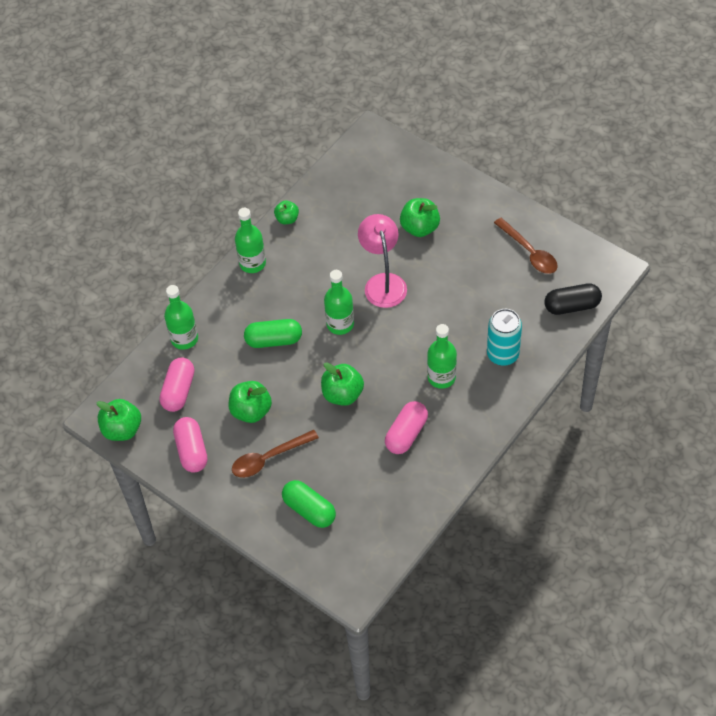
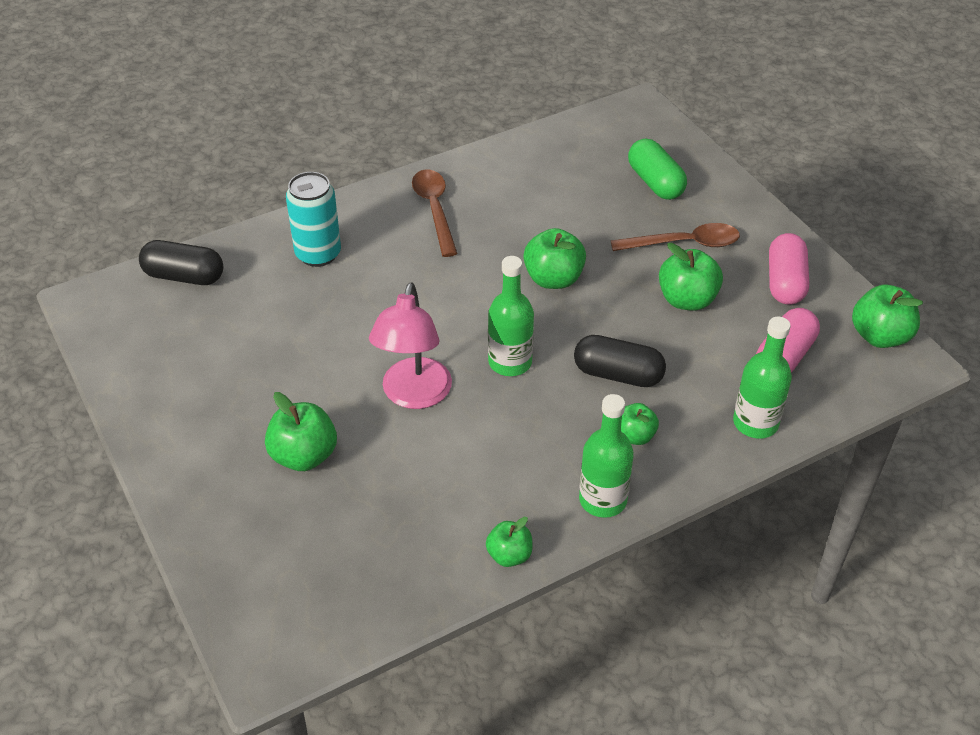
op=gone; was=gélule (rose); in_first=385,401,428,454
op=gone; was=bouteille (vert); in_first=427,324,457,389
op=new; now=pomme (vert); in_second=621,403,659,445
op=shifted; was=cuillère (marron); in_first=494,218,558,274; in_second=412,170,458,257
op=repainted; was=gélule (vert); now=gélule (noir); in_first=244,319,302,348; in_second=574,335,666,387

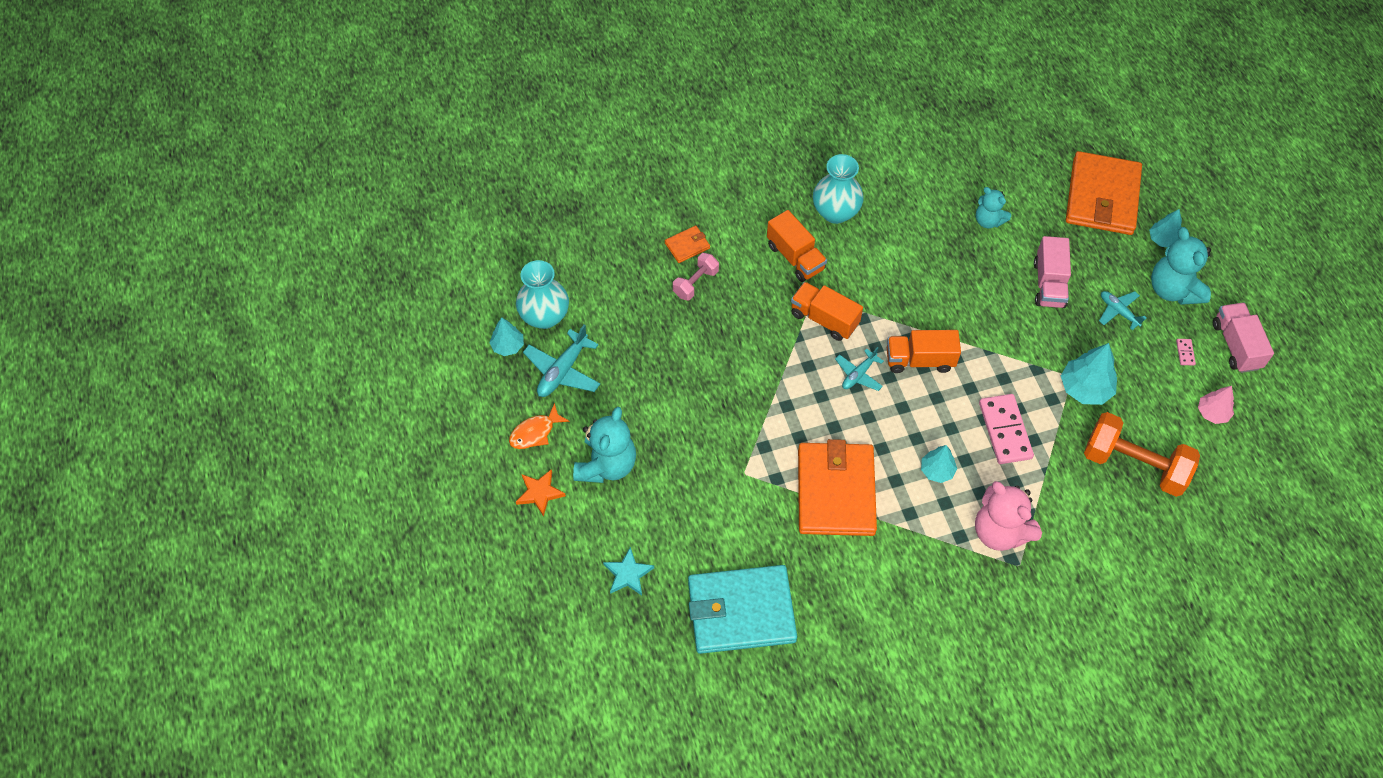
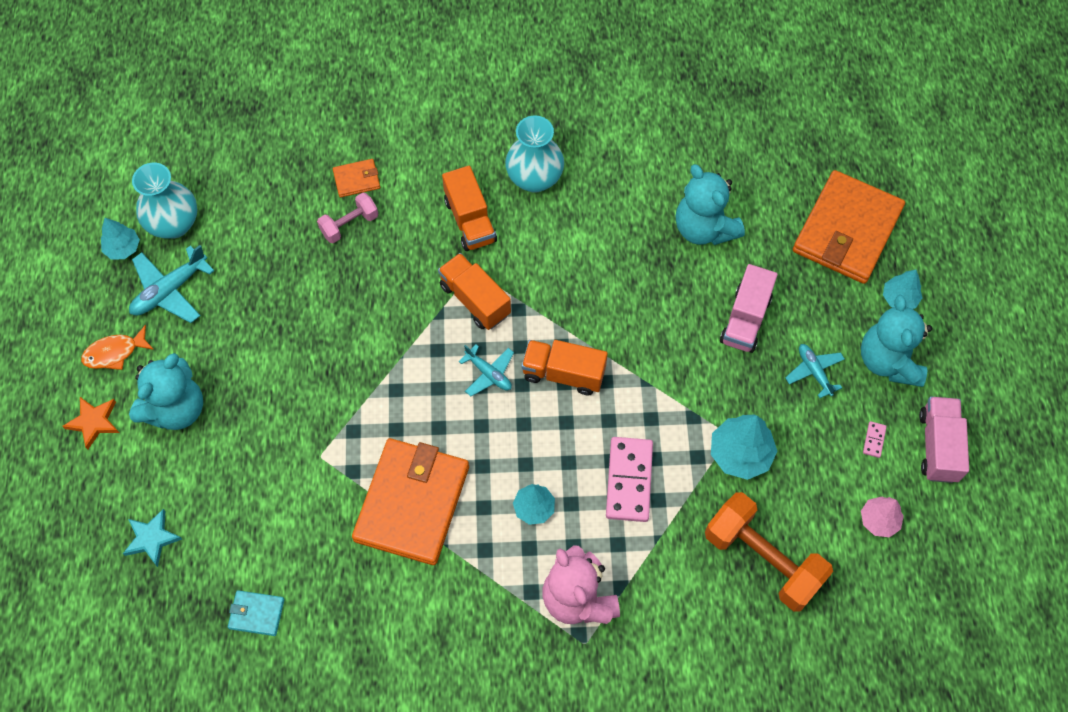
op=rotated; was=avion (turquoise); in_first=835,347,884,391; in_second=459,344,514,396; clockwise=-105
op=scaled; was=portefeuille (turquoise); in_first=688,565,797,654; in_second=228,590,285,636; ratio=0.43
op=scaled; was=ours en peluche (turquoise); in_first=976,187,1011,228; in_second=676,164,745,245; ratio=1.66

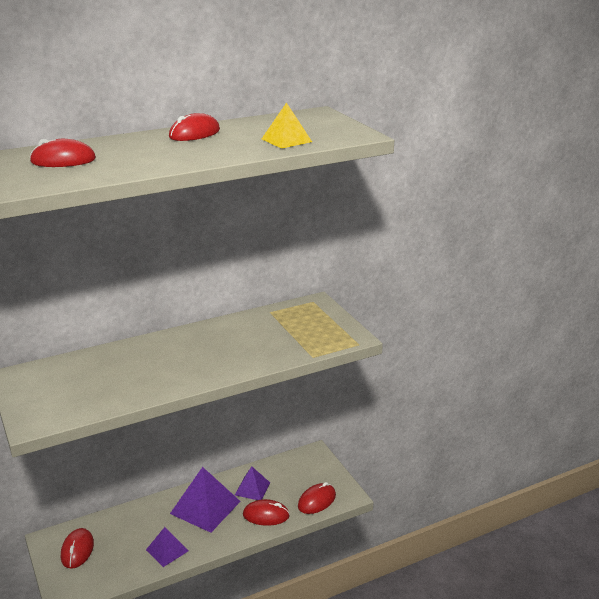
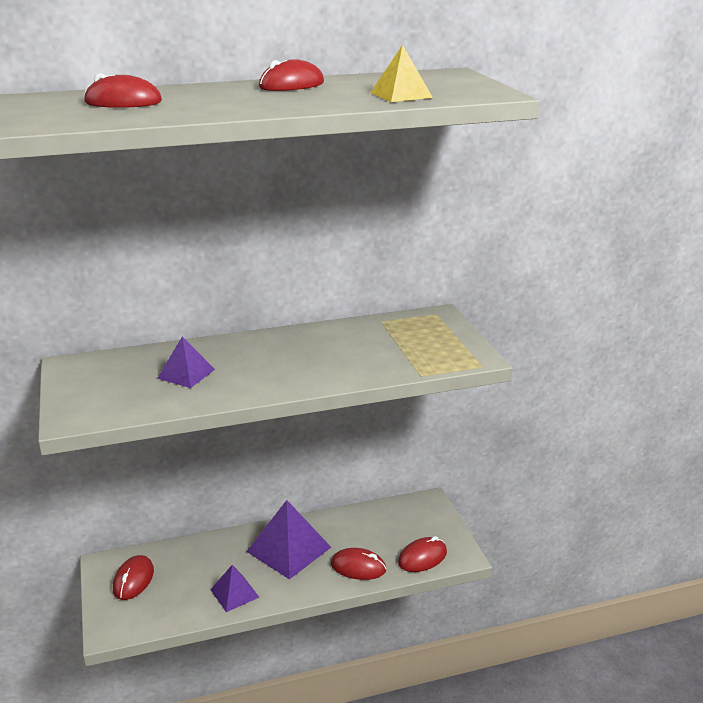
op=shifted; was=pyramide (violet); in_first=235,466,270,500; in_second=157,336,215,388

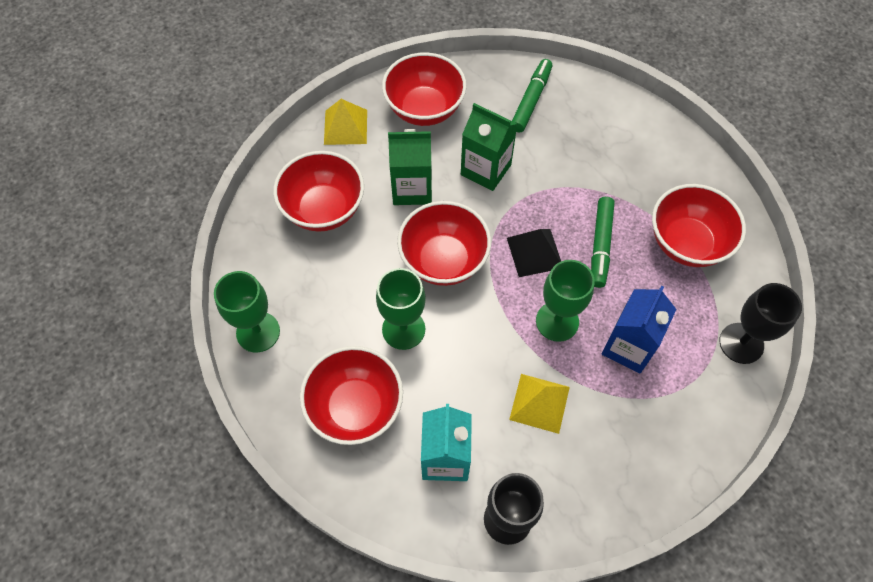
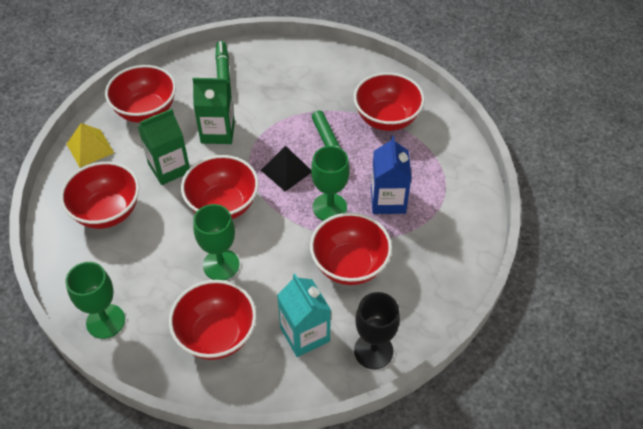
op=gone; was=verre à pied (noir); in_first=719,283,802,364
op=swapped; was=pyramide (jaune); now=bol (rouge); in_first=509,374,570,434; in_second=310,213,392,285

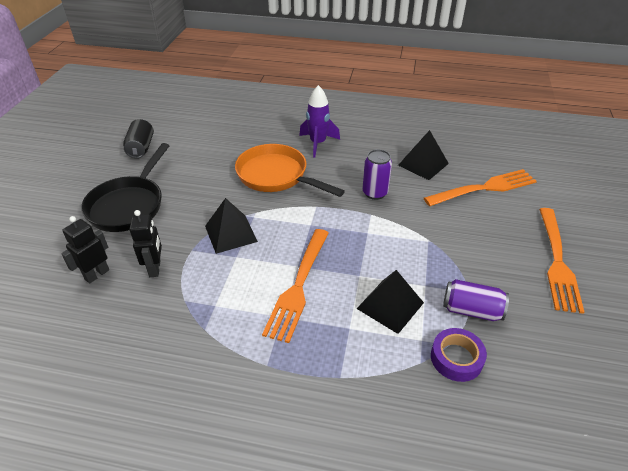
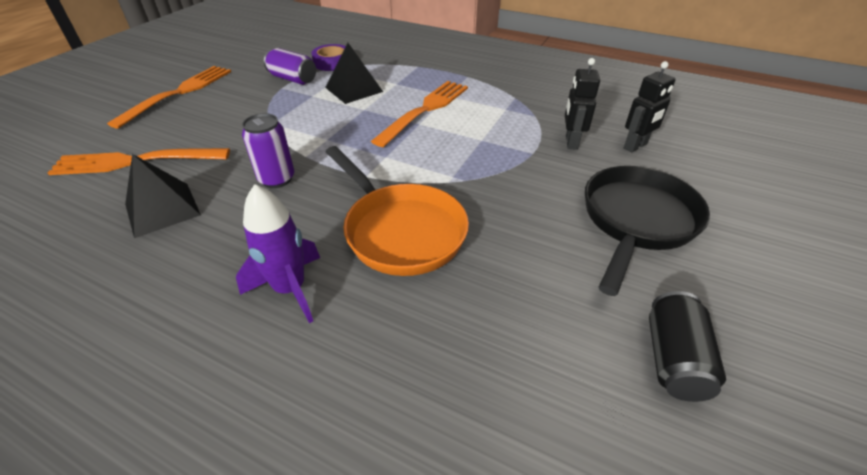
op=gone; was=pyramide (noir); in_first=205,198,258,254

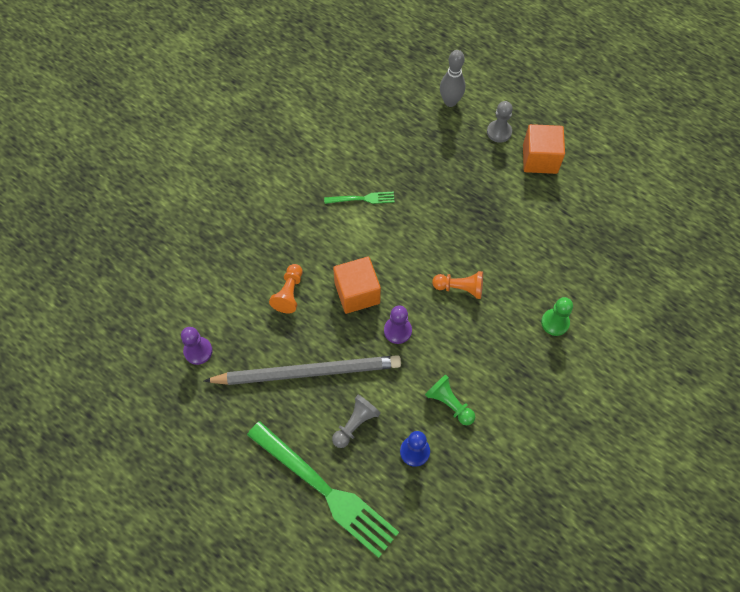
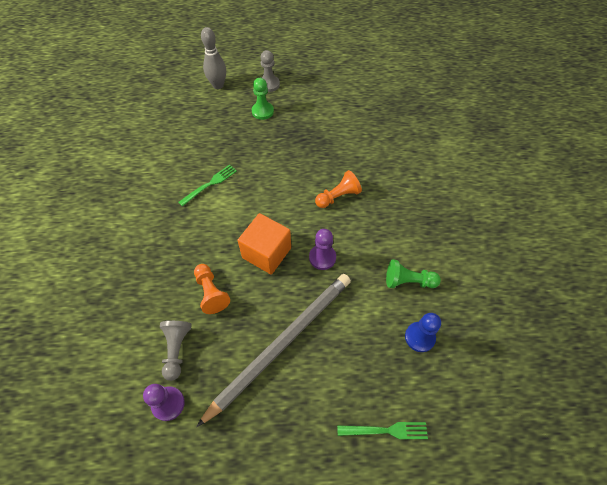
op=gone; was=cube (orange); in_first=523,124,565,174
op=shifted; was=pion (gris); in_first=332,395,381,448; in_second=160,321,192,381
op=shifted; was=pion (vert); in_first=541,297,573,336; in_second=252,78,274,120
op=scaled; was=fourchette (vert); in_first=247,421,399,558; in_second=337,422,428,439; ratio=0.46

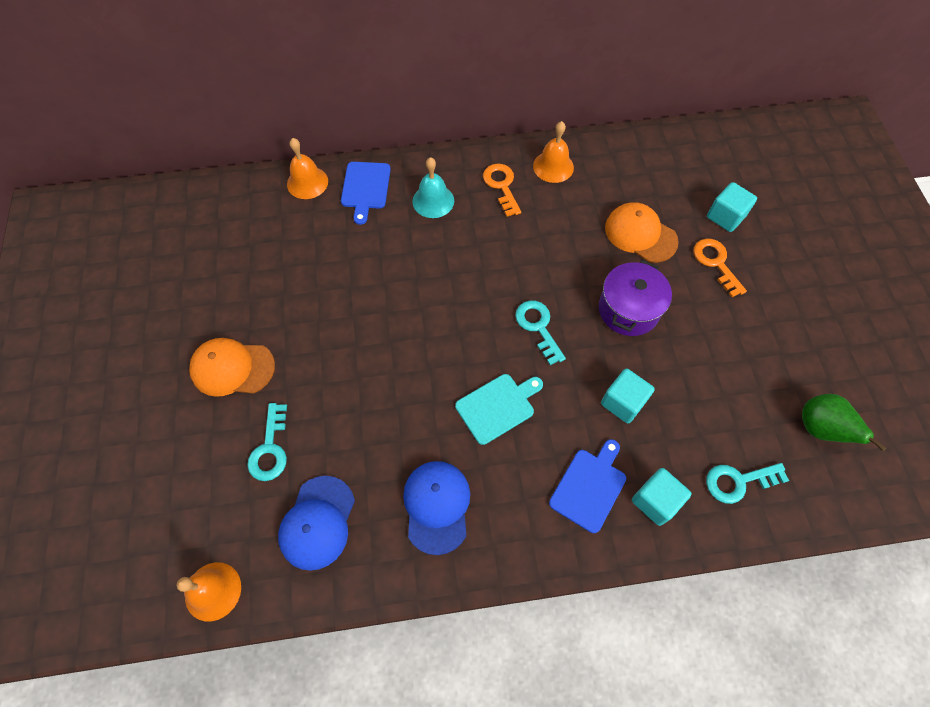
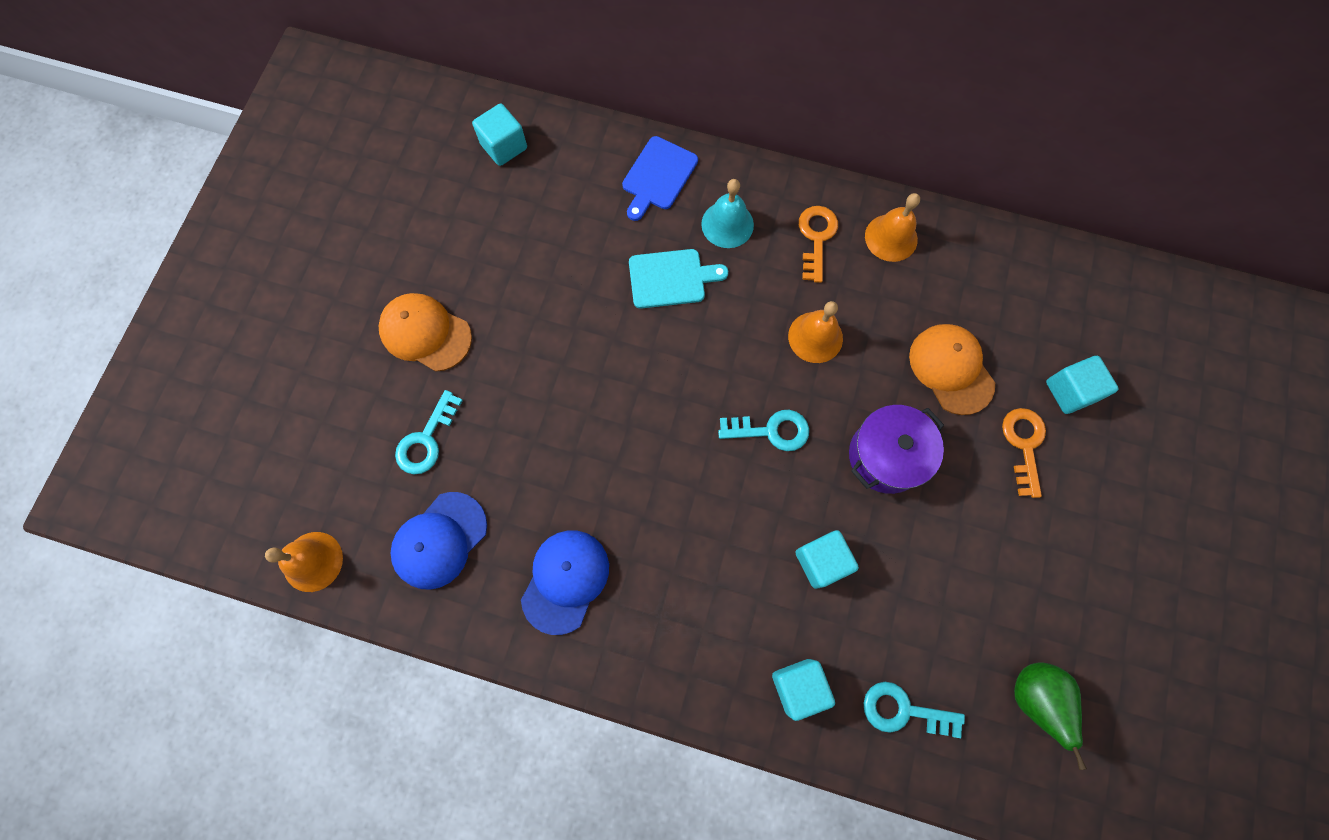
op=gone; was=planche à découper (bleu); in_first=549,439,626,533
op=new; now=cube (turquoise); in_second=472,104,527,166
op=shifted; was=cloche (orange); in_first=287,138,328,199; in_second=788,301,843,363
op=shifted; was=planche à découper (turquoise); in_first=455,374,543,445; in_second=629,249,728,309
op=rotated; was=clé (turquoise); in_first=515,300,566,365; in_second=718,410,809,451; clockwise=90

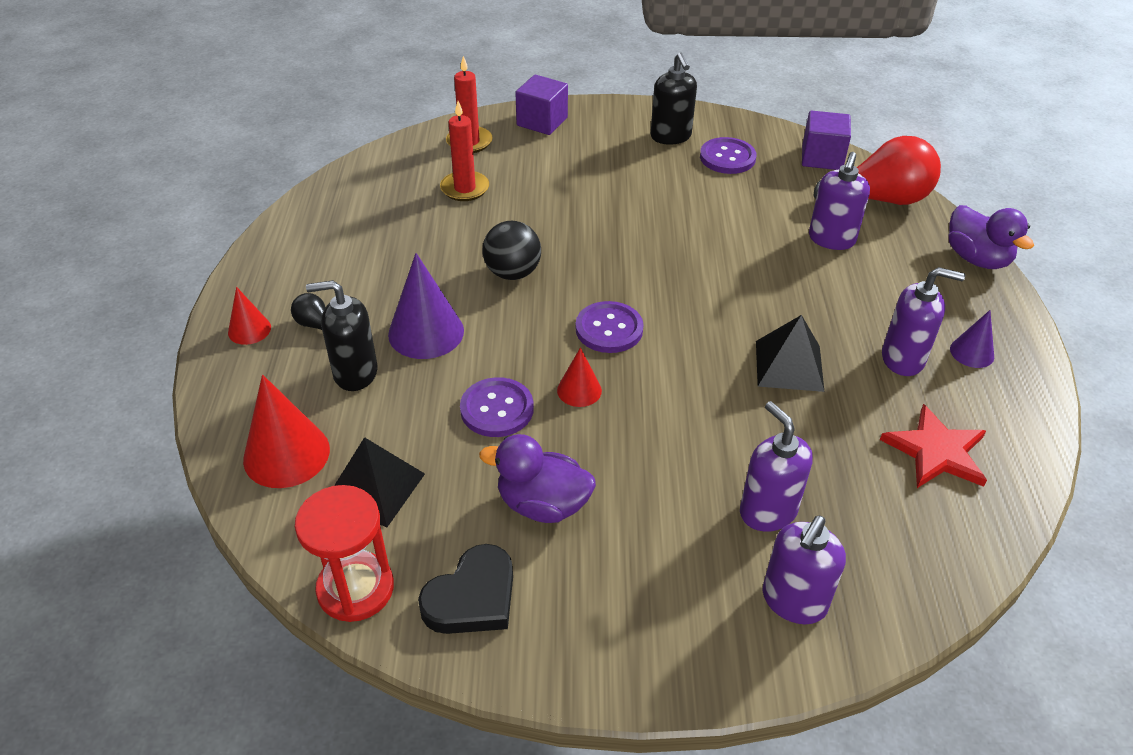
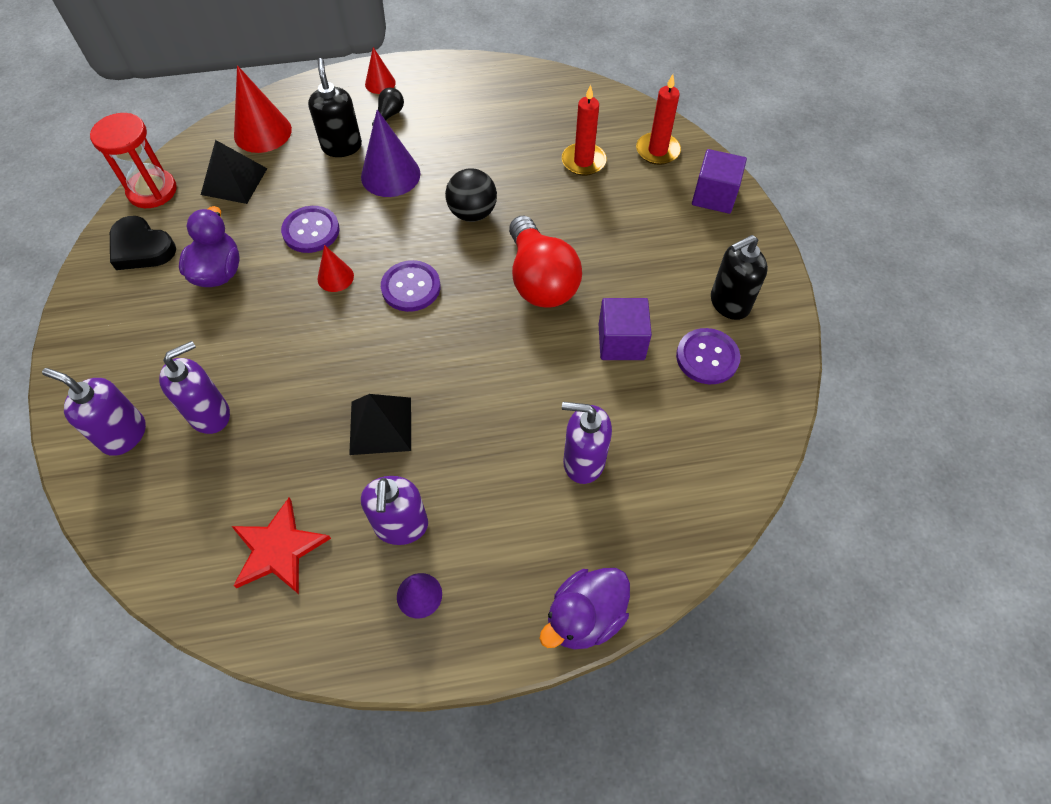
op=shifted; was=cube (violet); in_first=802,110,851,170; in_second=598,298,652,360
op=shifted; was=ampoule (rouge); in_first=813,136,941,205; in_second=509,216,582,308

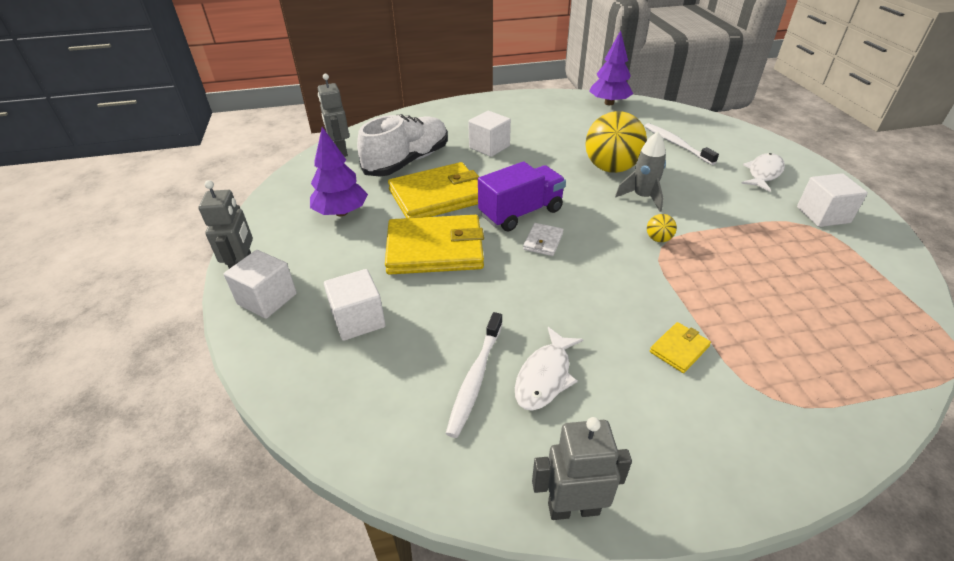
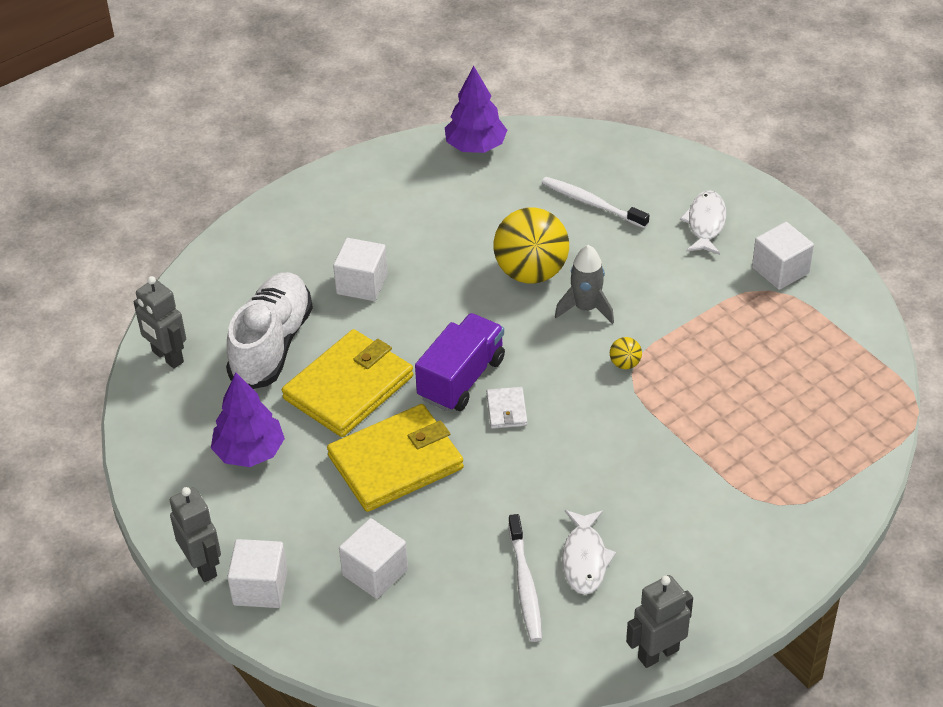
op=gone; was=portefeuille (jaune); in_first=650,322,711,373

